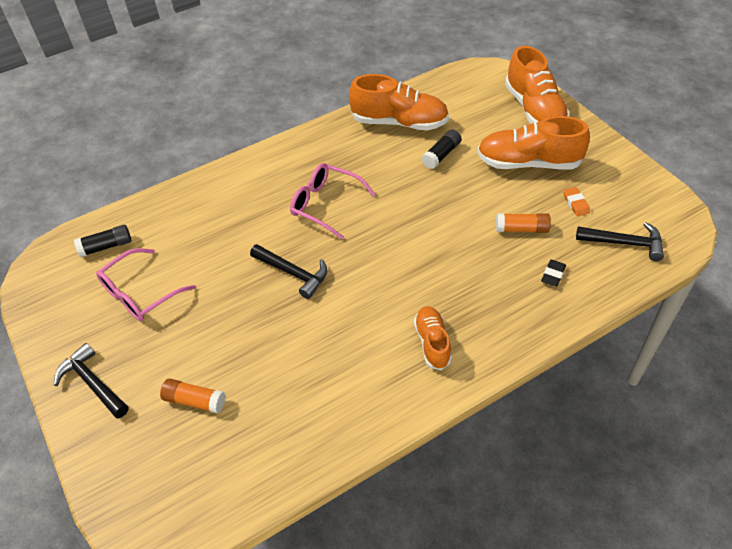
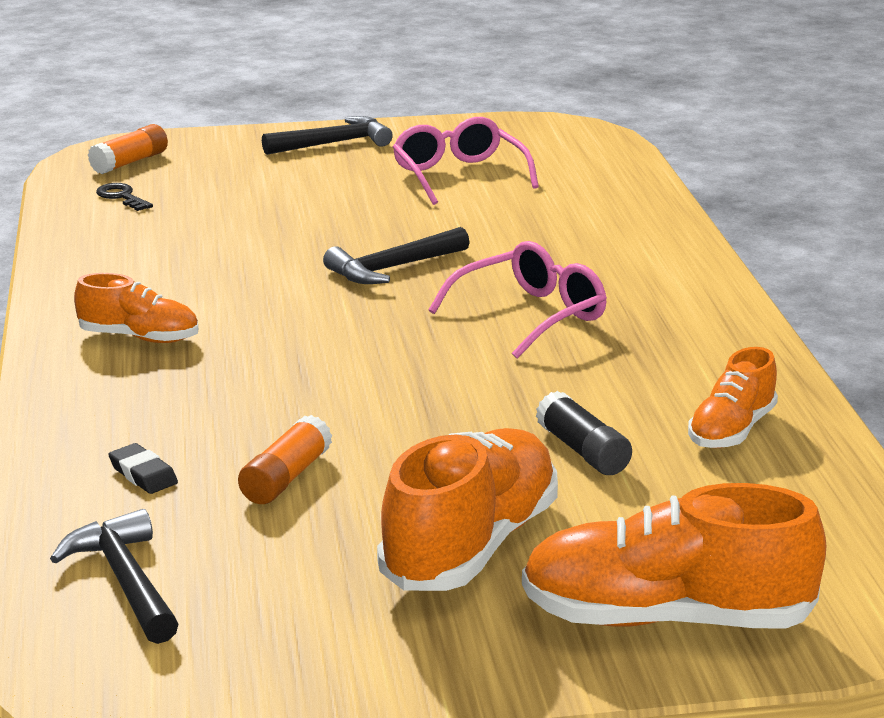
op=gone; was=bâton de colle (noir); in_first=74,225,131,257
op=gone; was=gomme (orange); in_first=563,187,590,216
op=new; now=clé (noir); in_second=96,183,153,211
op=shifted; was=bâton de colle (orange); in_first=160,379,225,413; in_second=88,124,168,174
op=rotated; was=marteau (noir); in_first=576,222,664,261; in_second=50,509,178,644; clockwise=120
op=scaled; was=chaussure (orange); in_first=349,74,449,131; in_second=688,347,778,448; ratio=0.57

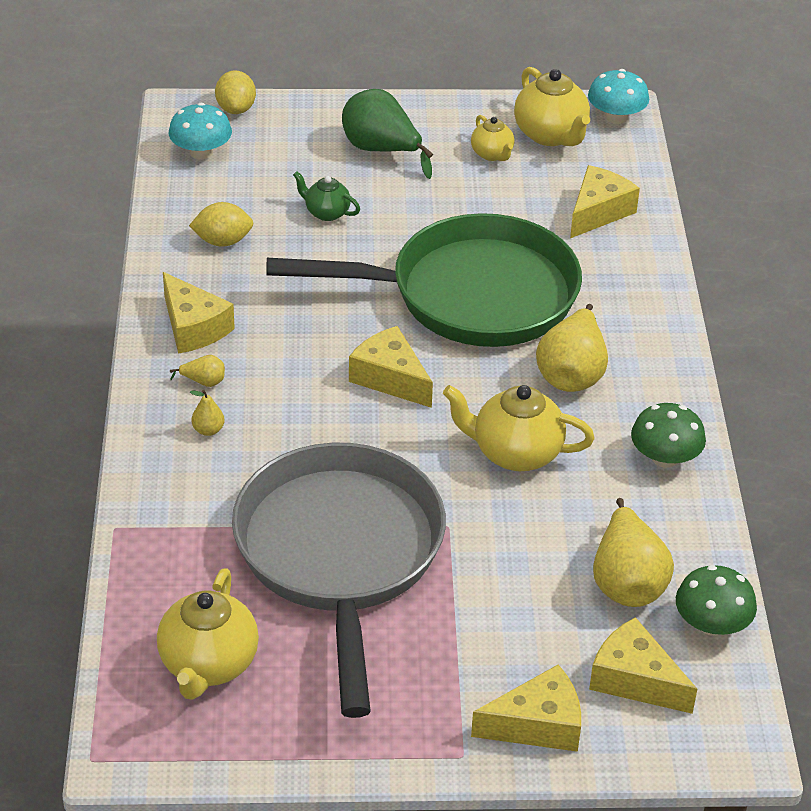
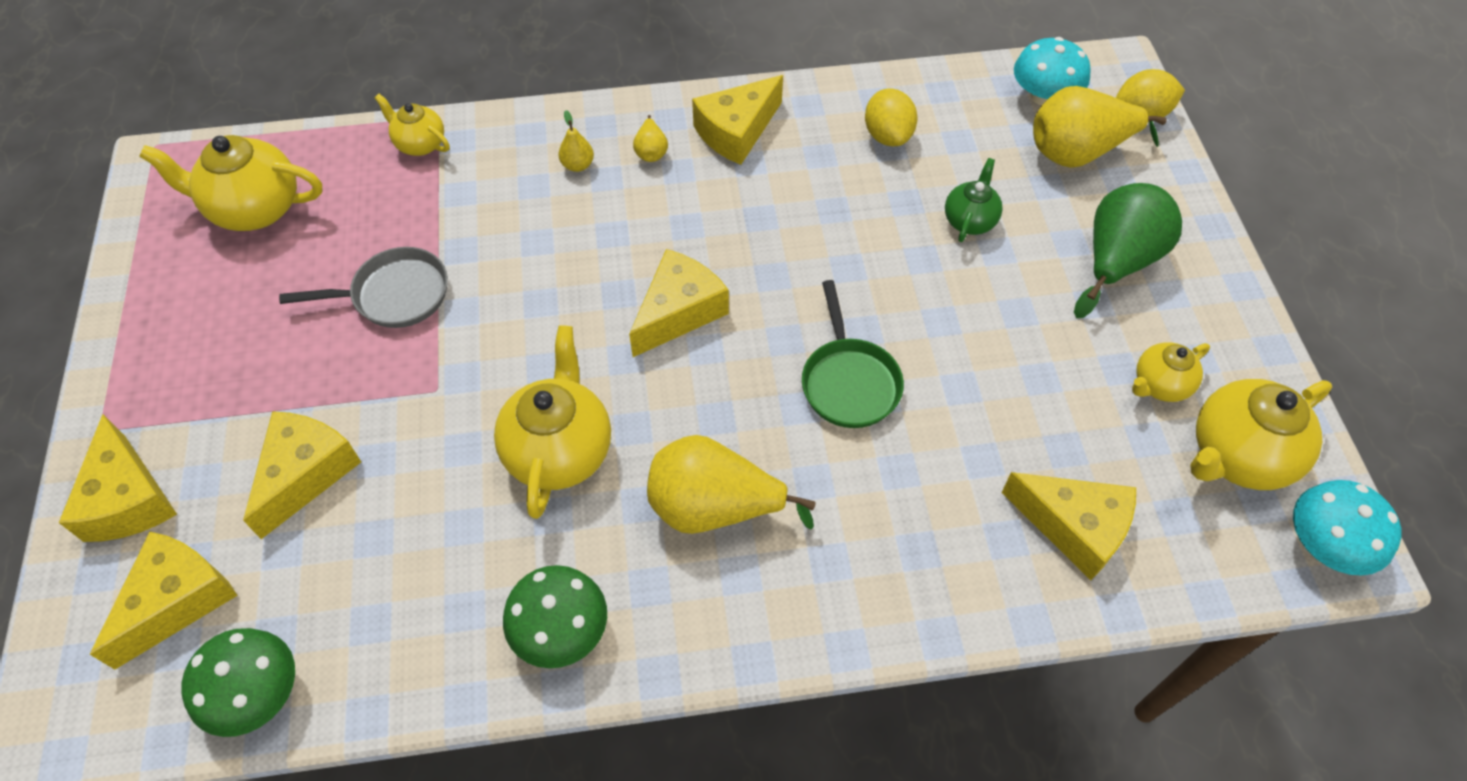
op=new; now=fromage (jaune); in_second=243,411,361,539
op=new; now=théière (jaune); in_second=375,94,450,156
op=shifted; was=poire (jaune); in_first=593,498,674,607; in_second=1033,86,1167,168
op=scaled; was=poêle (gris); in_first=232,443,446,718; in_second=279,247,448,328; ratio=0.42
op=scaled; was=poêle (vert); in_first=266,213,582,347; in_second=802,280,904,428; ratio=0.42

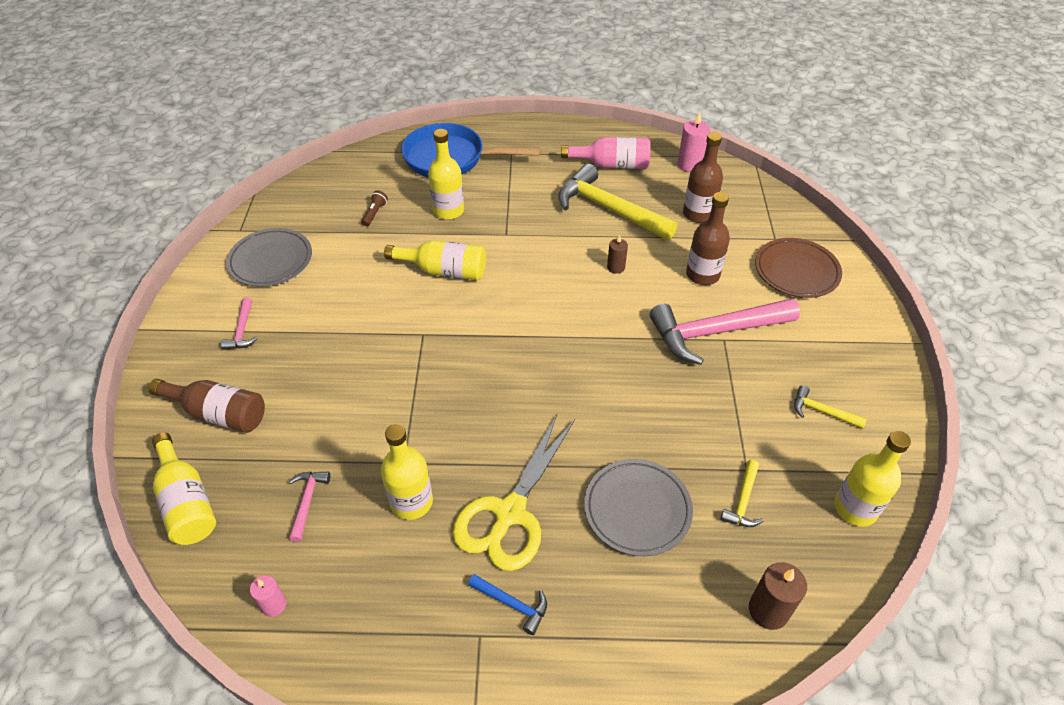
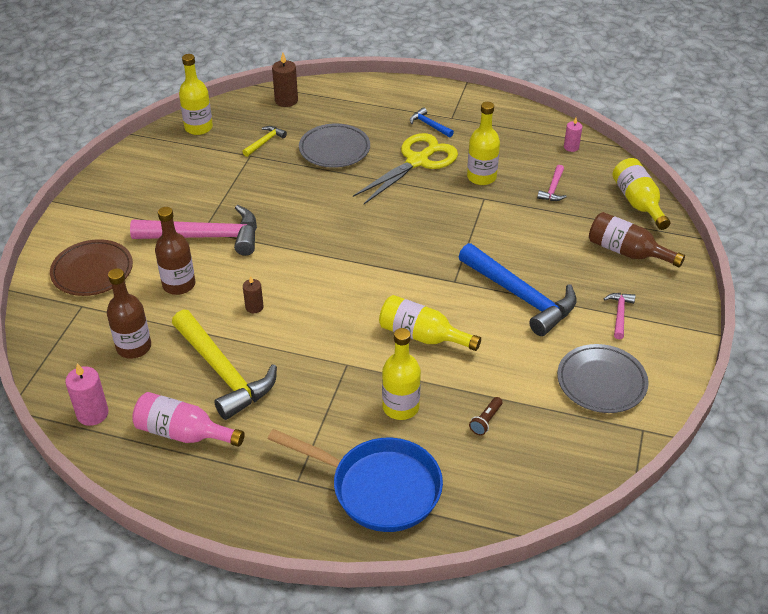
op=gone; was=marteau (jaune); in_first=794,385,867,429
op=new; now=marteau (bleu); in_second=459,243,576,336

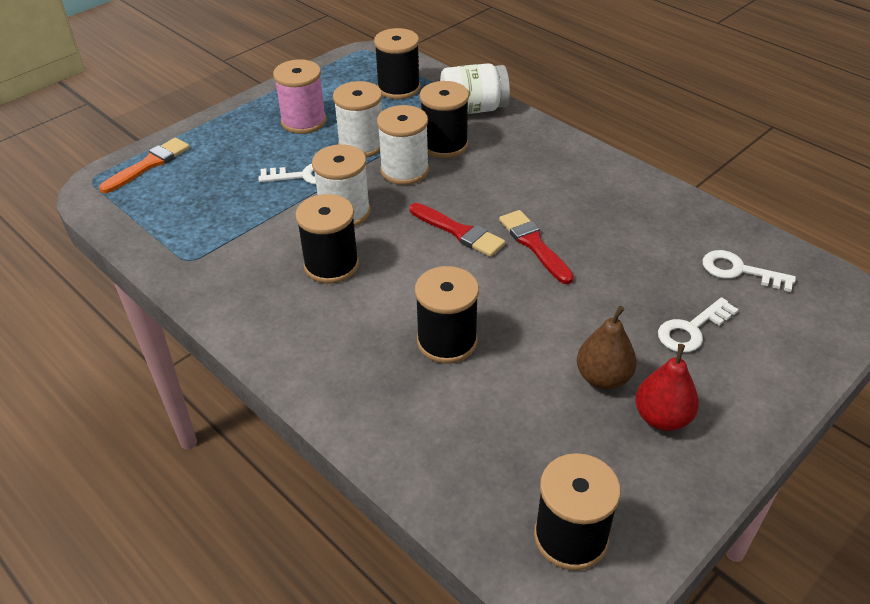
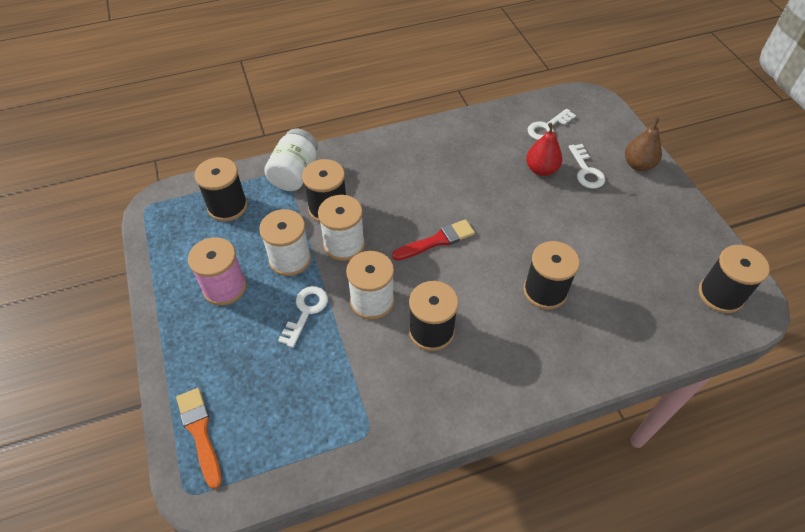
op=gone; was=pinceau (rouge); in_first=499,210,574,284
op=shifted; was=poire (marron); in_first=577,306,637,389; in_second=625,117,662,171
op=shifted; was=poire (rouge); in_first=635,344,699,431; in_second=526,123,562,176

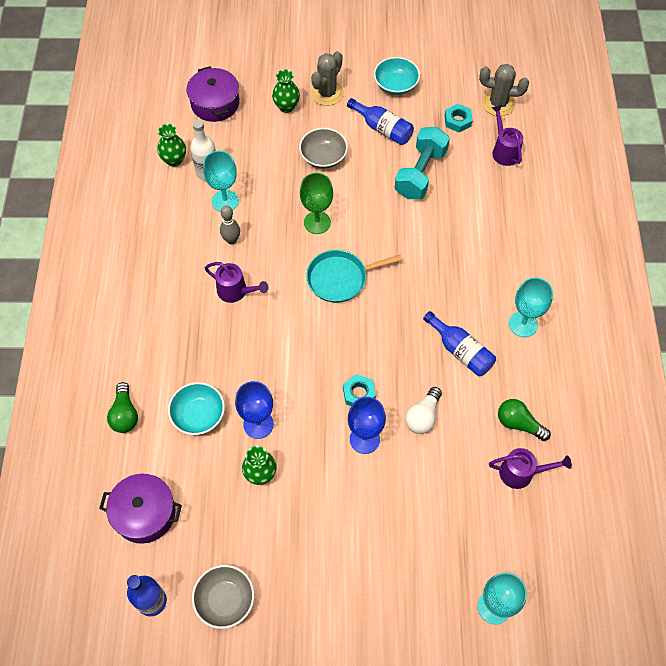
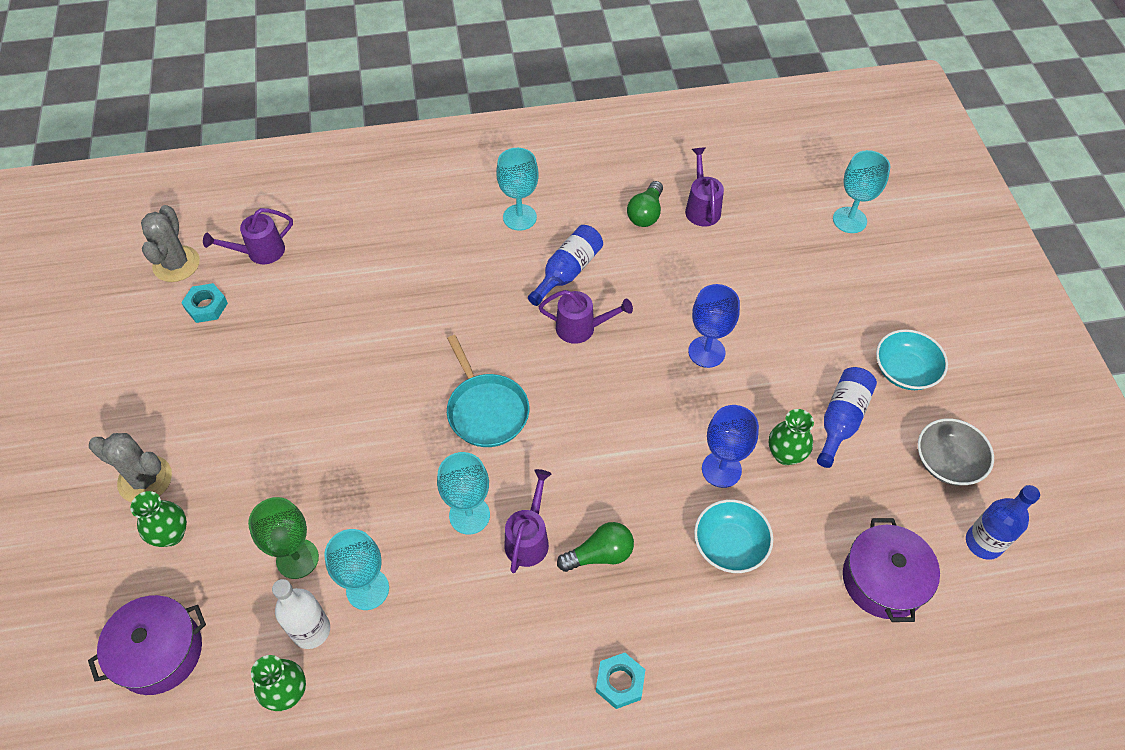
op=gone; was=quille (gris); in_first=220,205,240,245
op=gone; was=bol (gris); in_first=299,128,348,169
op=gone; was=haltère (turquoise); in_first=395,127,450,199
op=gone; was=ampoule (blanc); in_first=405,387,442,434
op=new; now=verre à pied (turquoise); in_second=437,452,490,535
op=new; now=arrosoir (violet); in_second=538,290,633,344
op=shifted; was=ampoule (vert); in_first=107,382,138,433; in_second=557,522,634,572
op=shifted; was=verre à pied (vert); in_first=300,173,333,234; in_second=248,497,319,579
op=shifted; was=écrou (turquoise); in_first=343,374,376,406; in_second=596,653,645,709
op=shifted; was=bouteille (bleu); in_first=347,98,414,145; in_second=817,367,877,468
op=shifted; was=bol (turquoise); in_first=374,57,420,95; in_second=876,329,948,390

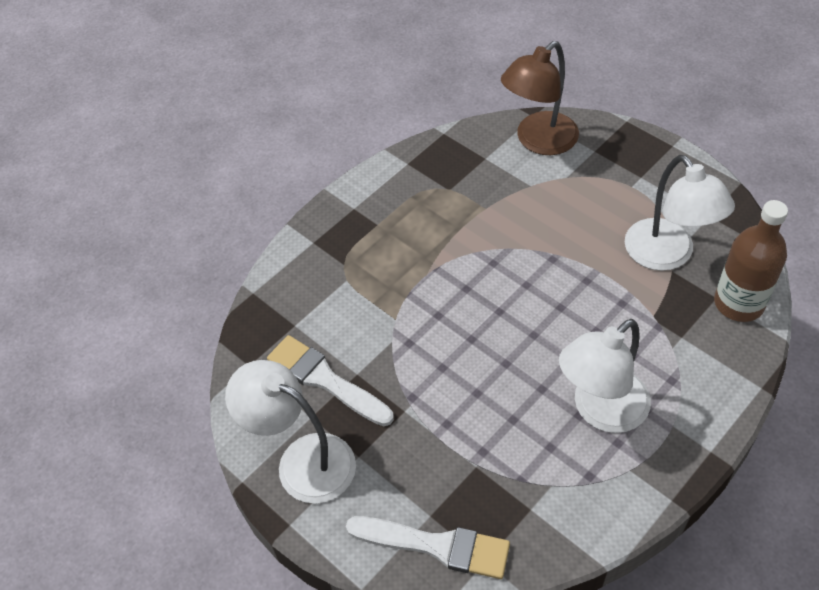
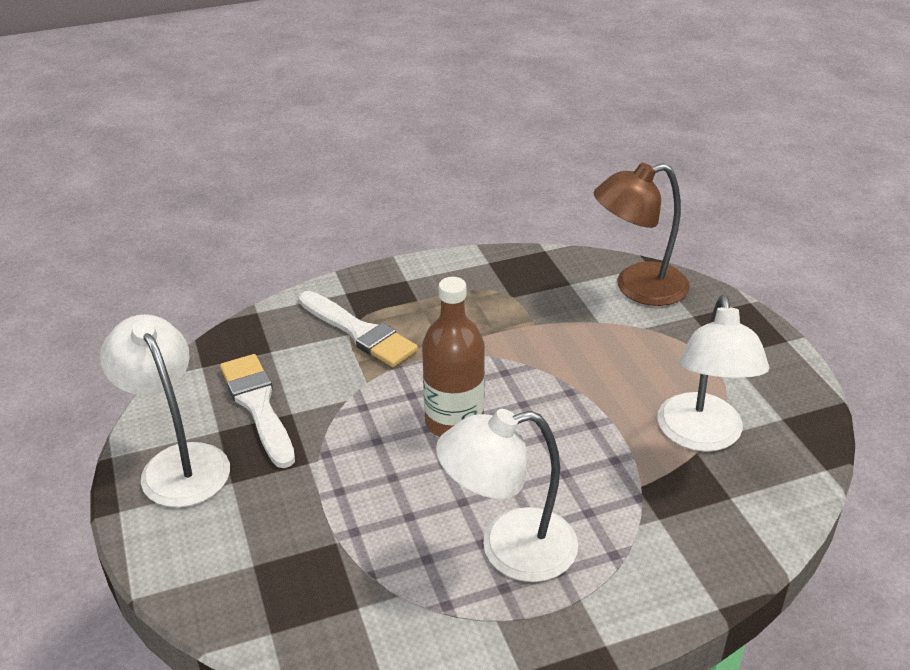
op=shifted; was=pinceau (blanc); in_first=346,516,510,579; in_second=299,291,418,367
op=shifted; was=bouteille (marron); in_first=714,200,788,322; in_second=422,277,485,437

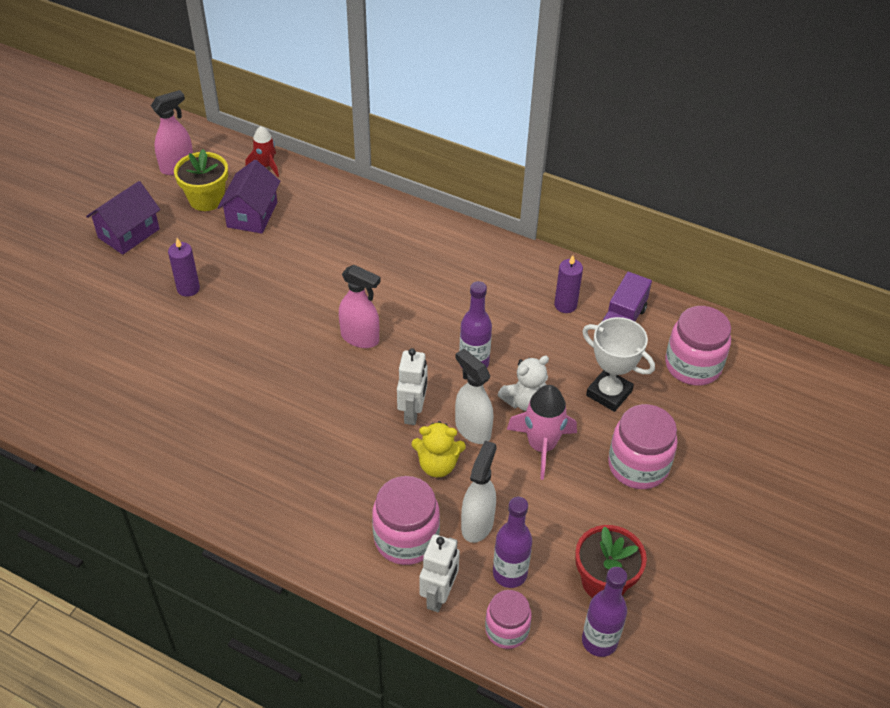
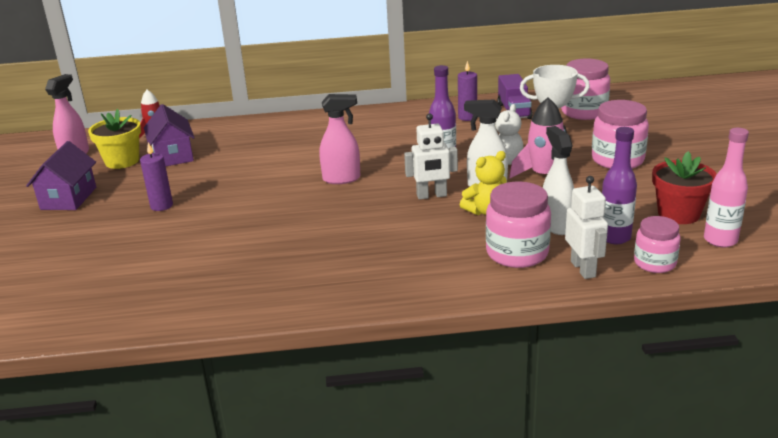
op=repainted; was=bouteille (violet); now=bouteille (rose); in_first=582,567,627,657; in_second=704,128,749,248
op=rotated; was=robot (blanc); in_first=397,348,427,425; in_second=404,113,458,200; clockwise=105

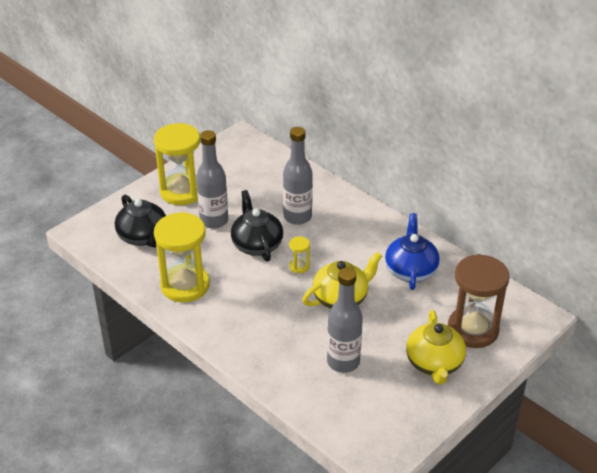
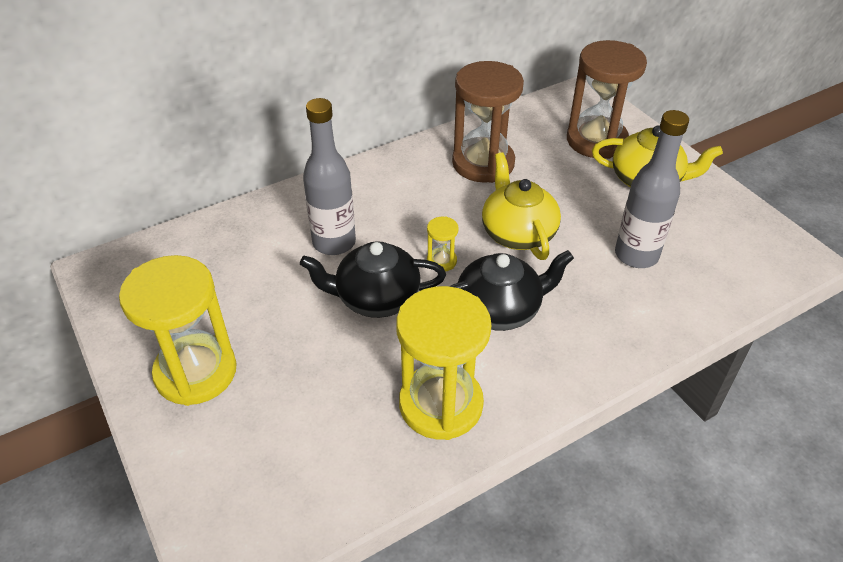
op=gone; was=bouteille (gris); in_first=196,130,228,229
op=shifted; was=théière (noir); in_first=115,195,166,248; in_second=449,250,574,331
op=swapped; was=théière (bleu); now=sablier (marron); in_first=385,213,440,290; in_second=452,61,524,183

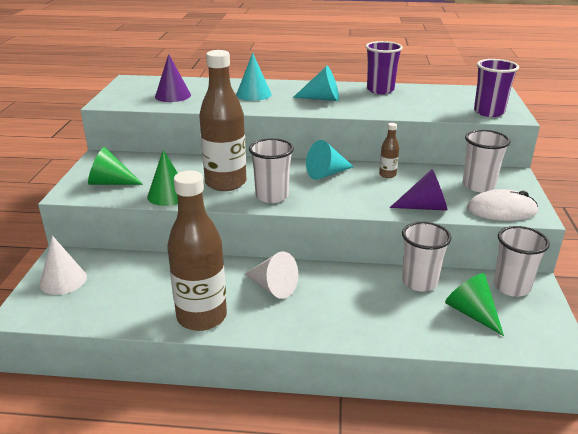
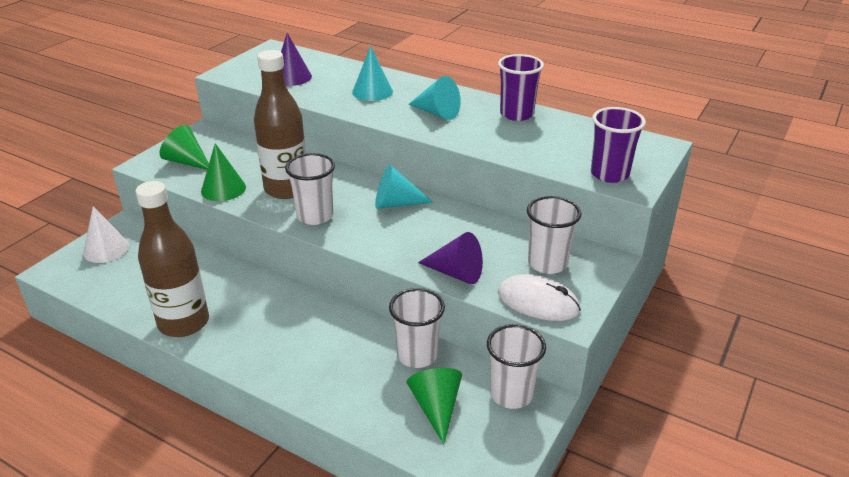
op=gone; was=cône (blanc); in_first=245,252,298,299
op=gone; was=bouteille (marron); in_first=379,123,399,178

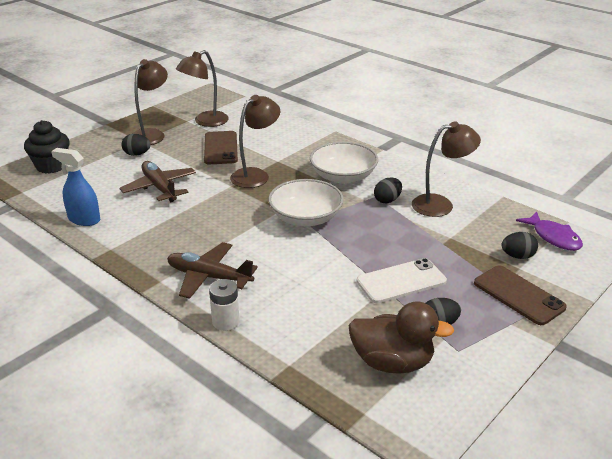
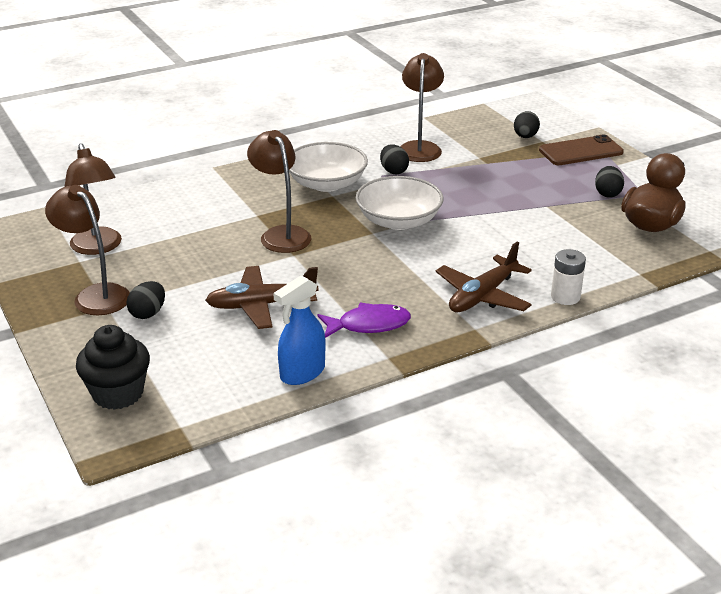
op=gone; was=téléphone (marron); in_first=204,131,238,164
op=gone; was=téléphone (blanc); in_first=357,258,447,303
op=shifted; was=poisson (violet); in_first=516,211,583,251; in_second=317,302,411,338

